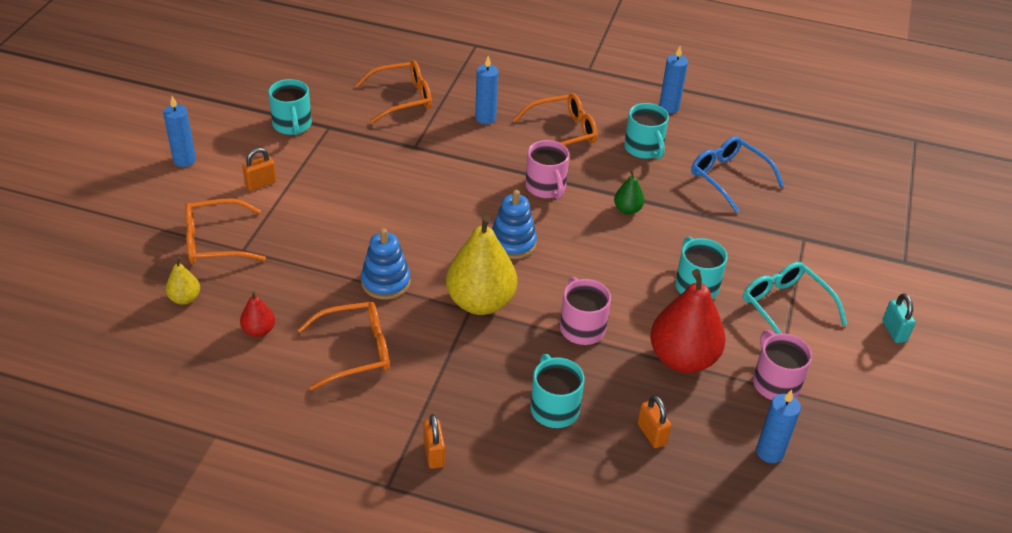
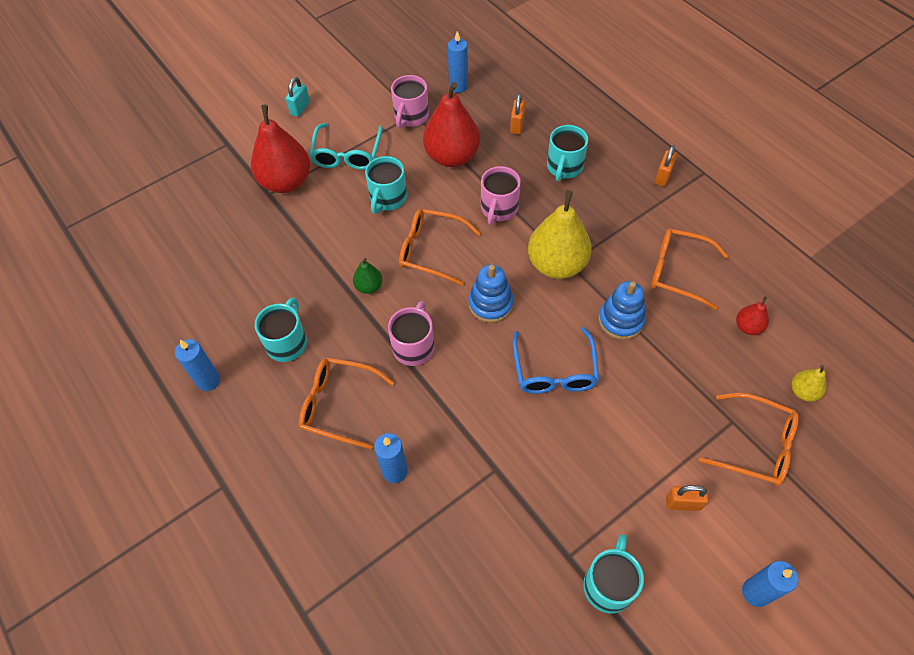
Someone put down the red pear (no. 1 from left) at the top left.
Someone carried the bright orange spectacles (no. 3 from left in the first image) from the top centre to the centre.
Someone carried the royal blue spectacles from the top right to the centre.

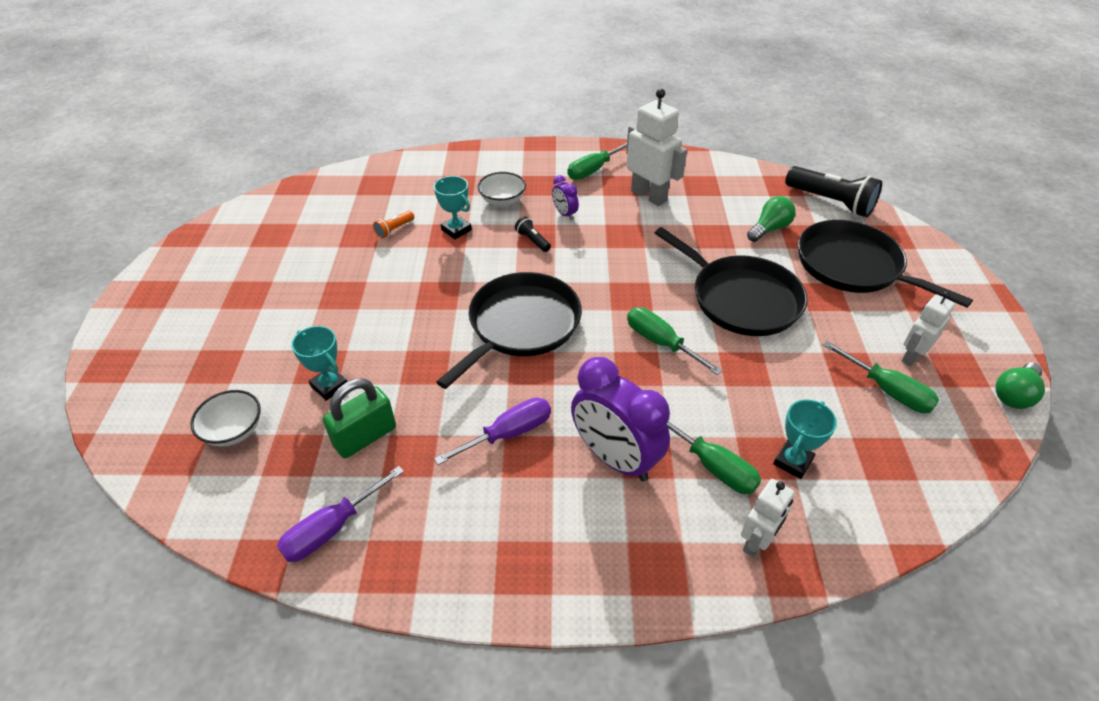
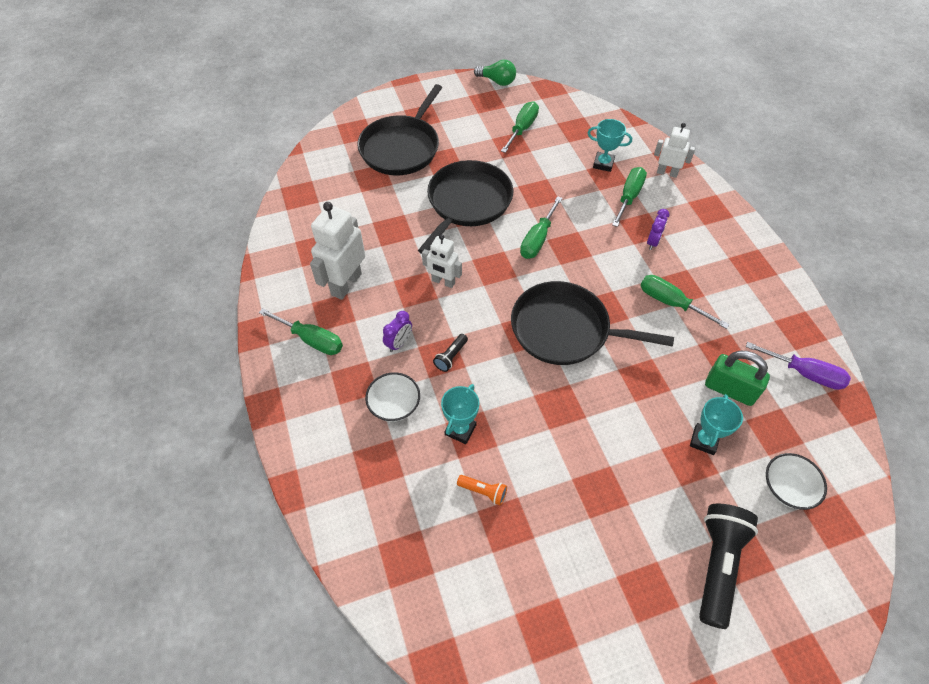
Someone carried the pure white toy robot (no. 3 from left in the first image) from the middle right to the centre.
Someone repainted the violet screwdriver (no. 2 from left) at the centre, which became the leaf-green screwdriver (no. 5 from left) at the middle right.
Someone scaled the violet bedside clock (no. 2 from left) at the centre by 0.45.
Someone carried the ebony pocket torch (no. 2 from left) from the top right to the bottom right.
Someone took away the leaf-green bulb (no. 1 from left) at the top right.

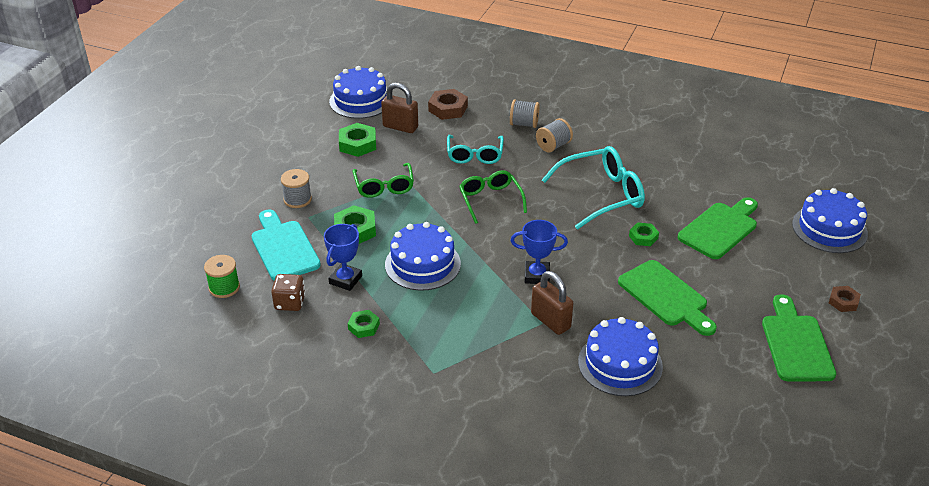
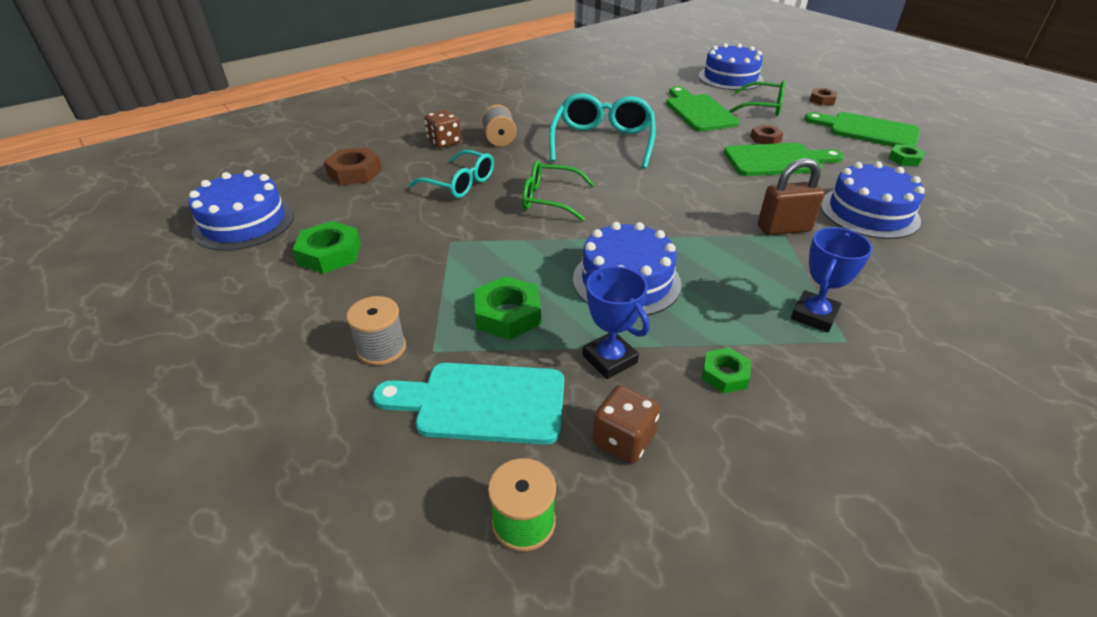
Someone swapped the ash-grey bobbin (no. 2 from left) at the top centre for the brown game die (no. 1 from left) at the top centre.
Someone carried the leaf-green spectacles (no. 1 from left in the first image) from the centre to the top right.
Someone put down the brown hexagon nut (no. 2 from left) at the top right.
Someone carried the royal blue prize cup (no. 2 from left) from the centre to the middle right.
Someone carried the leaf-green hexagon nut (no. 4 from left) from the middle right to the top right.
Someone took away the brown padlock (no. 1 from left) at the top centre.

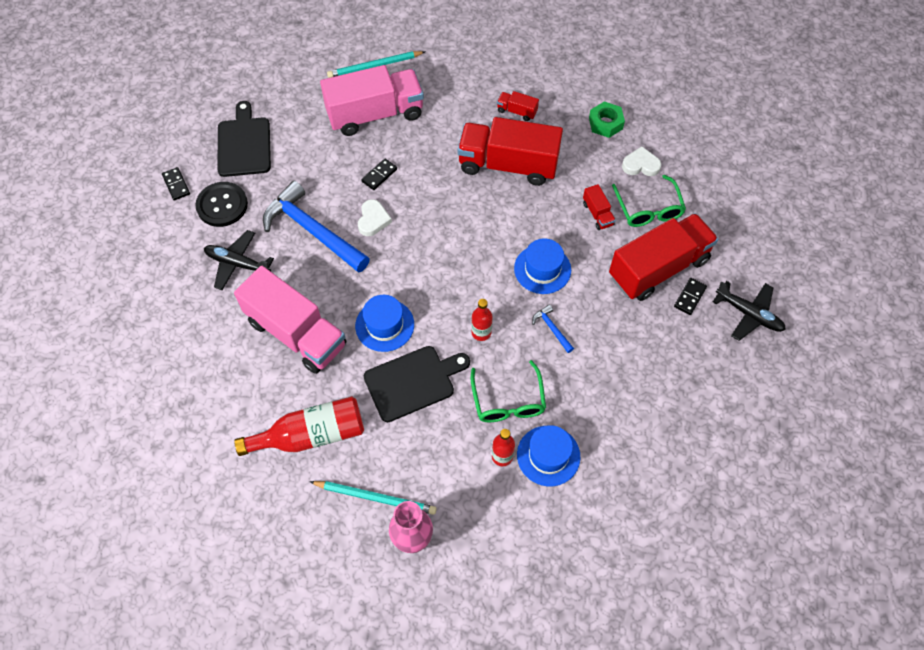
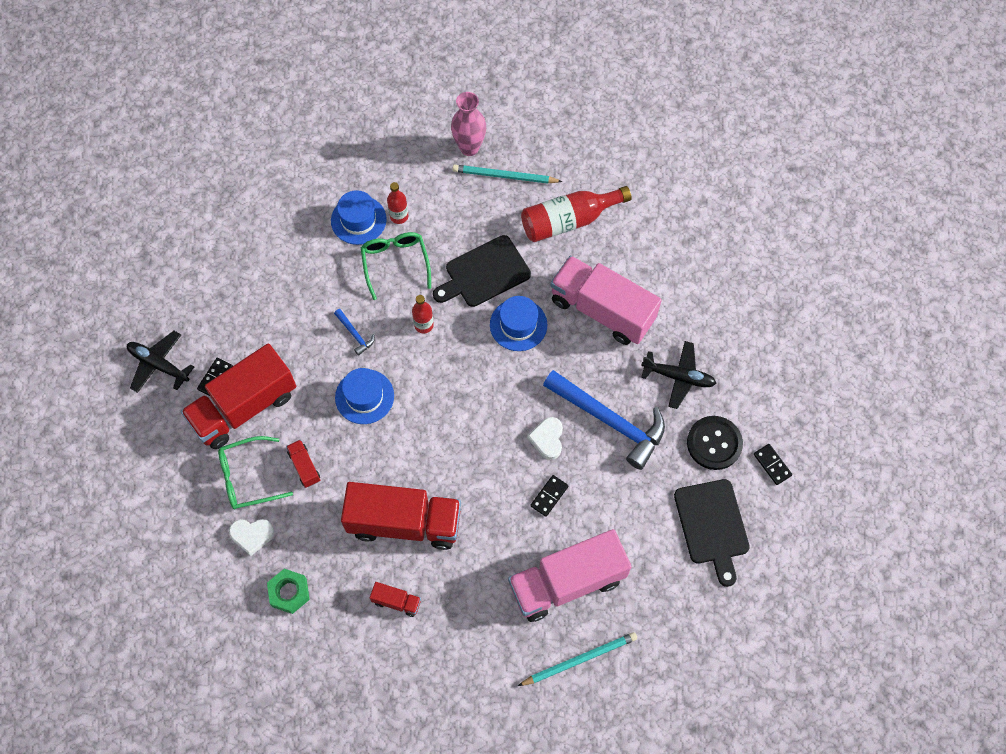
Someone rotated the leaf-green spectacles (no. 2 from left in the first image) at the top right by 90 degrees counterclockwise.

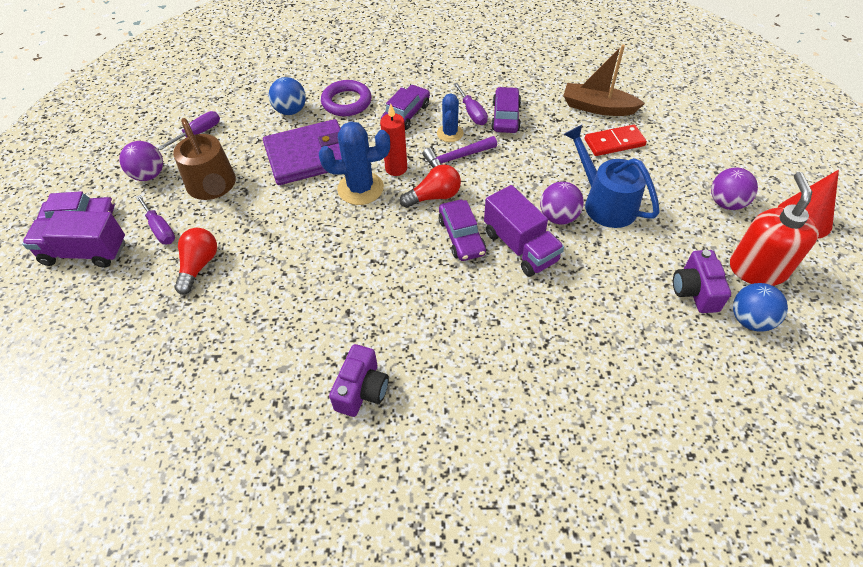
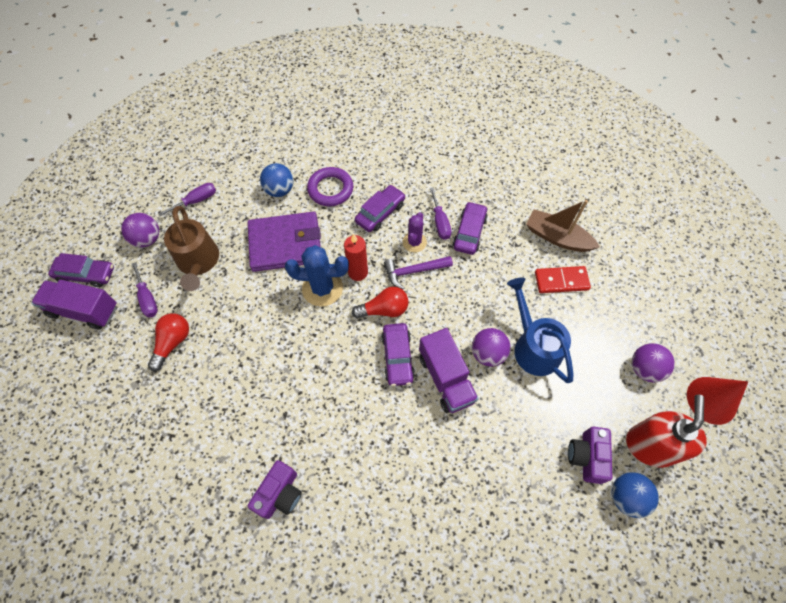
Someone repainted the royal blue prickly plant (no. 2 from left) at the top centre, which became the violet prickly plant at the centre.

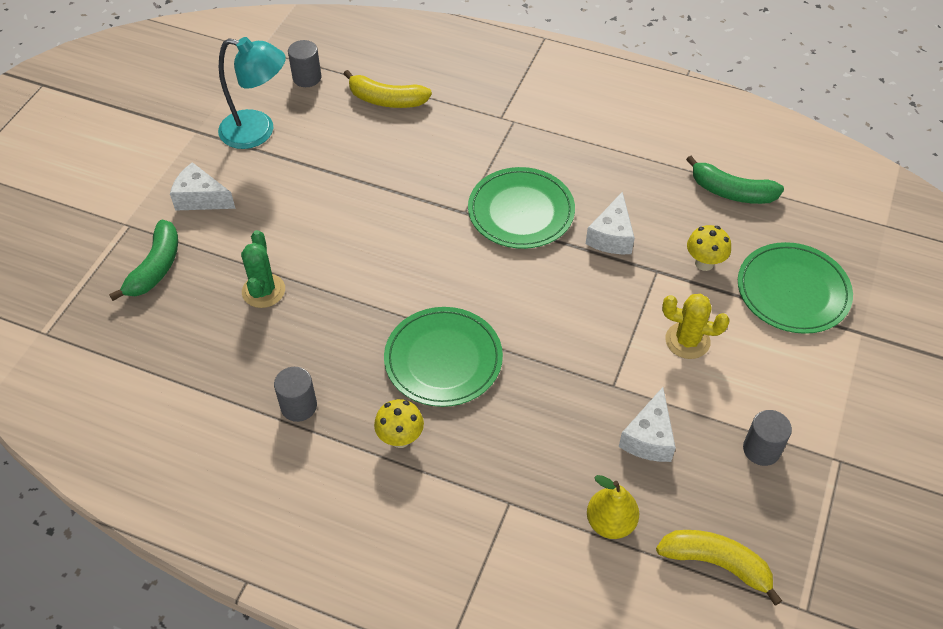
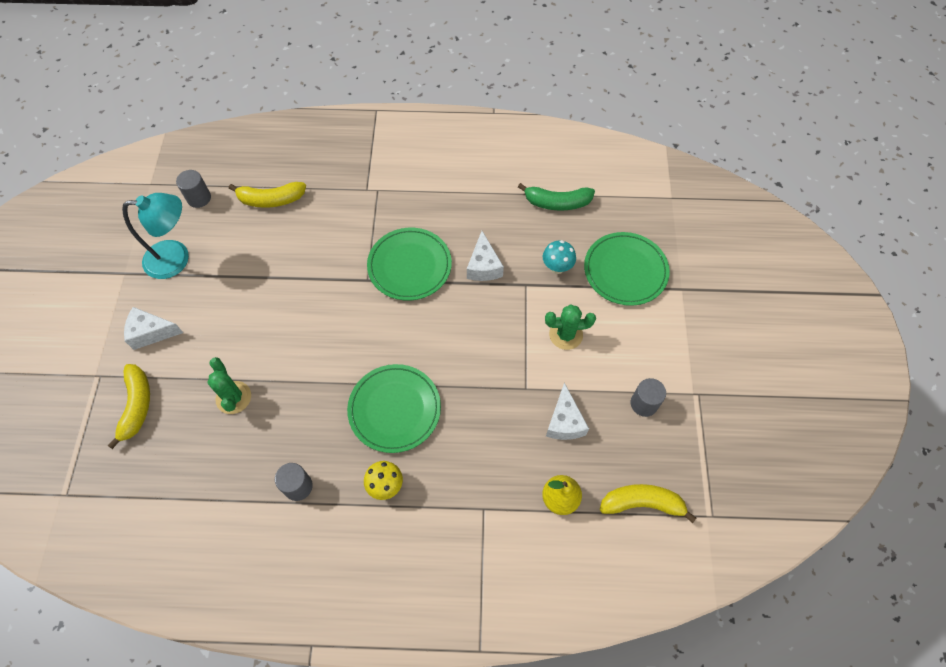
Someone repainted the leaf-green toy banana (no. 1 from left) at the middle left, which became the golden toy banana (no. 1 from left) at the middle left.
Someone repainted the golden fungus (no. 2 from left) at the middle right, which became the aqua fungus at the centre.
Someone repainted the golden prickly plant at the middle right, which became the leaf-green prickly plant (no. 2 from left) at the centre.

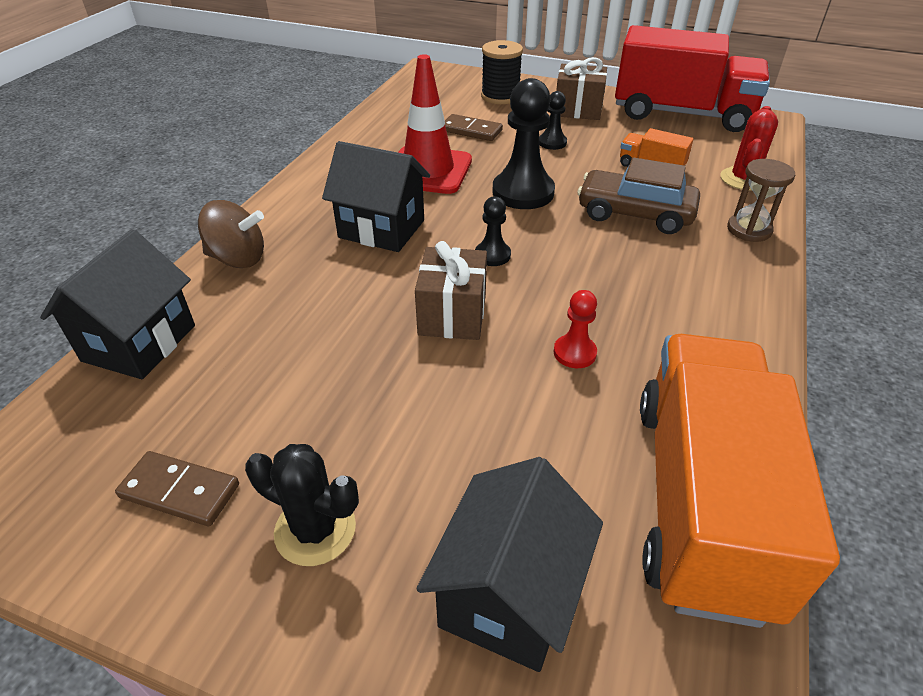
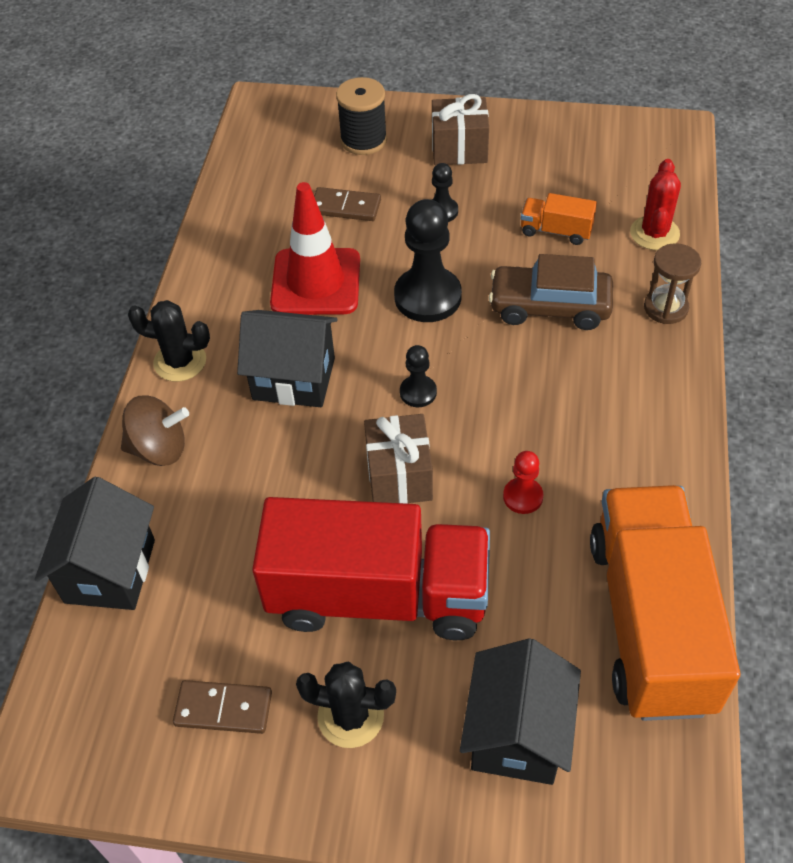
Someone put down the ebony prickly plant (no. 1 from left) at the middle left.
Someone carried the red lorry from the top right to the centre.

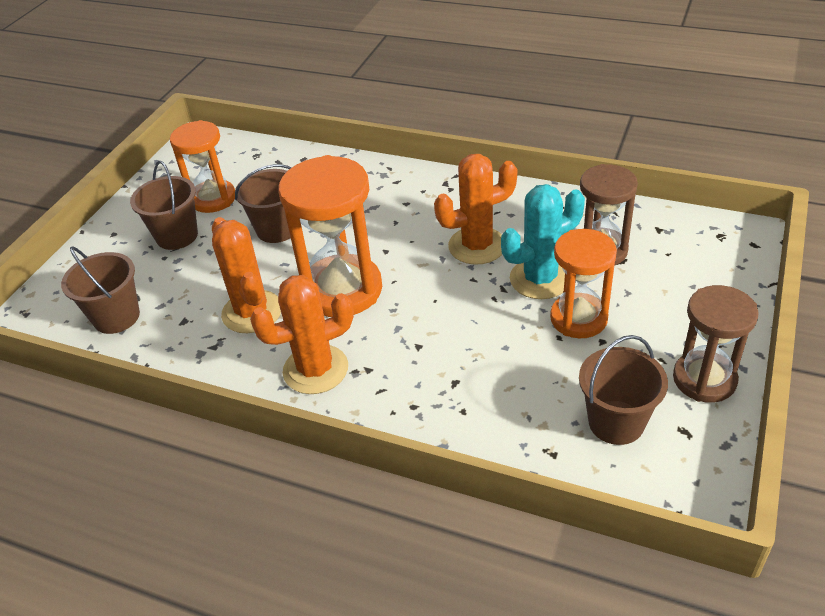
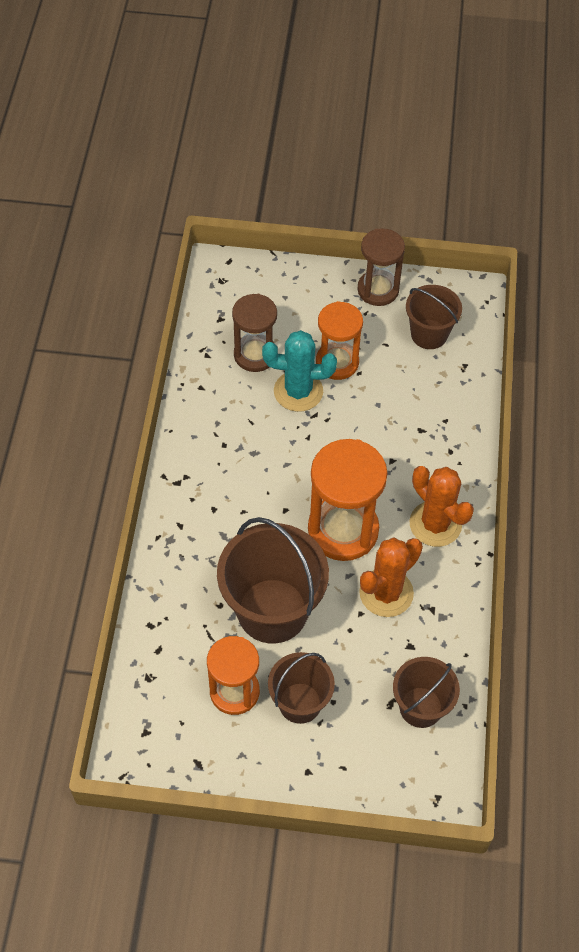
Someone scaled the brown sand bucket (no. 3 from left in the first image) at the top left by 1.71.
Someone rotated the aqua prickly plant at the centre by 45 degrees counterclockwise.
Someone took away the bright orange prickly plant (no. 3 from left) at the centre.

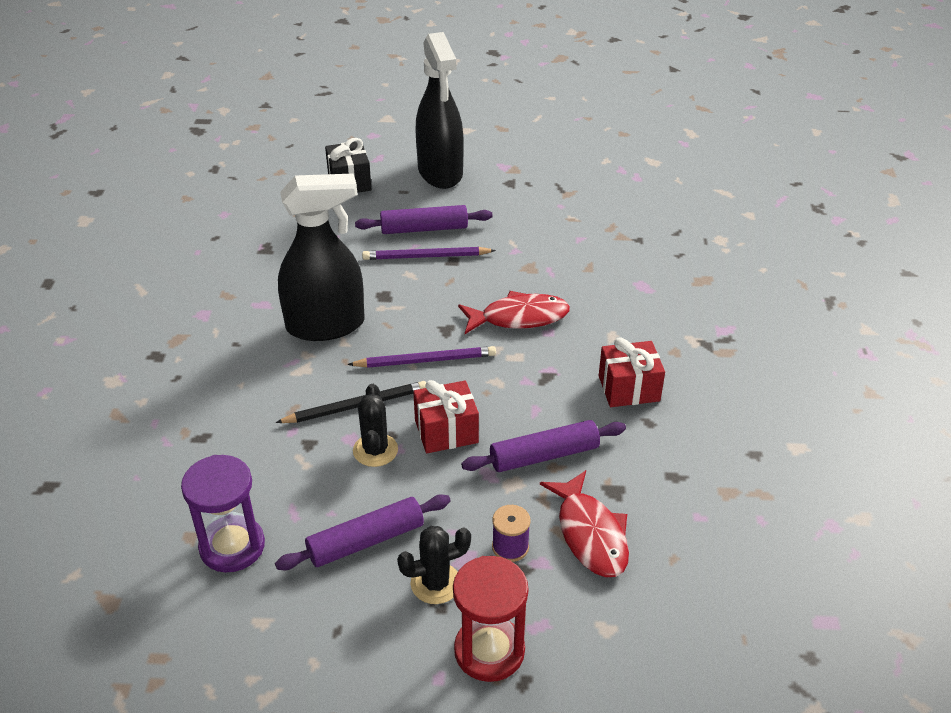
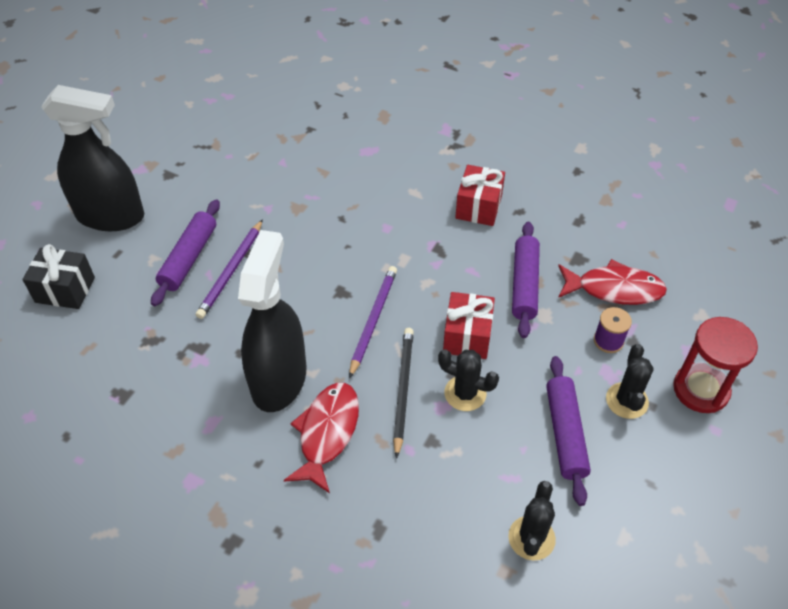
Someone carried the red toy fish (no. 1 from left) from the centre to the bottom centre.
Someone swapped the violet hourglass at the bottom left for the ebony prickly plant (no. 2 from left) at the bottom right.

